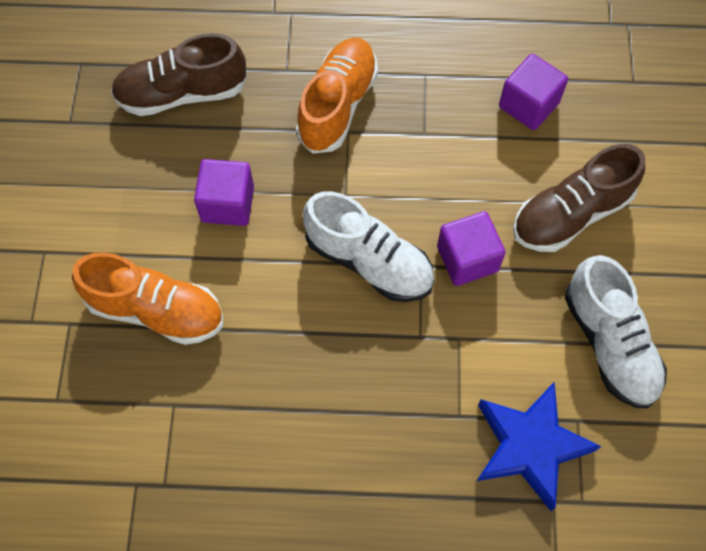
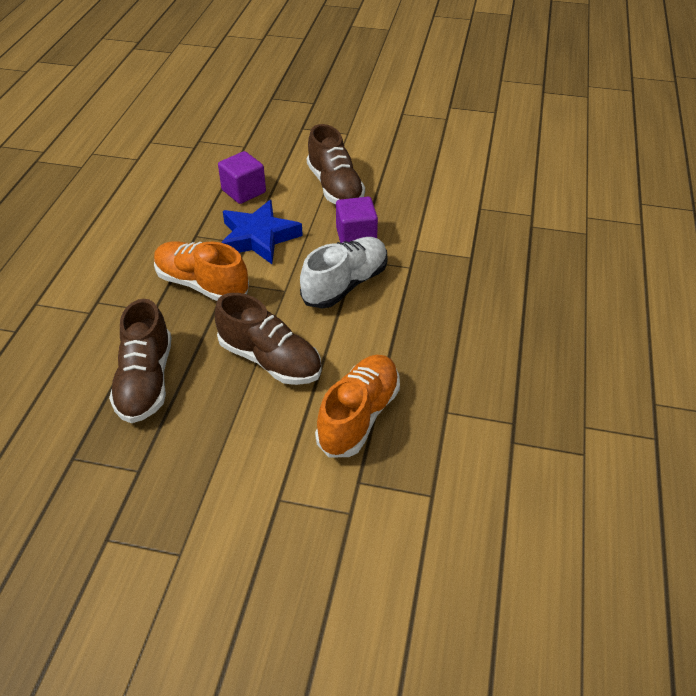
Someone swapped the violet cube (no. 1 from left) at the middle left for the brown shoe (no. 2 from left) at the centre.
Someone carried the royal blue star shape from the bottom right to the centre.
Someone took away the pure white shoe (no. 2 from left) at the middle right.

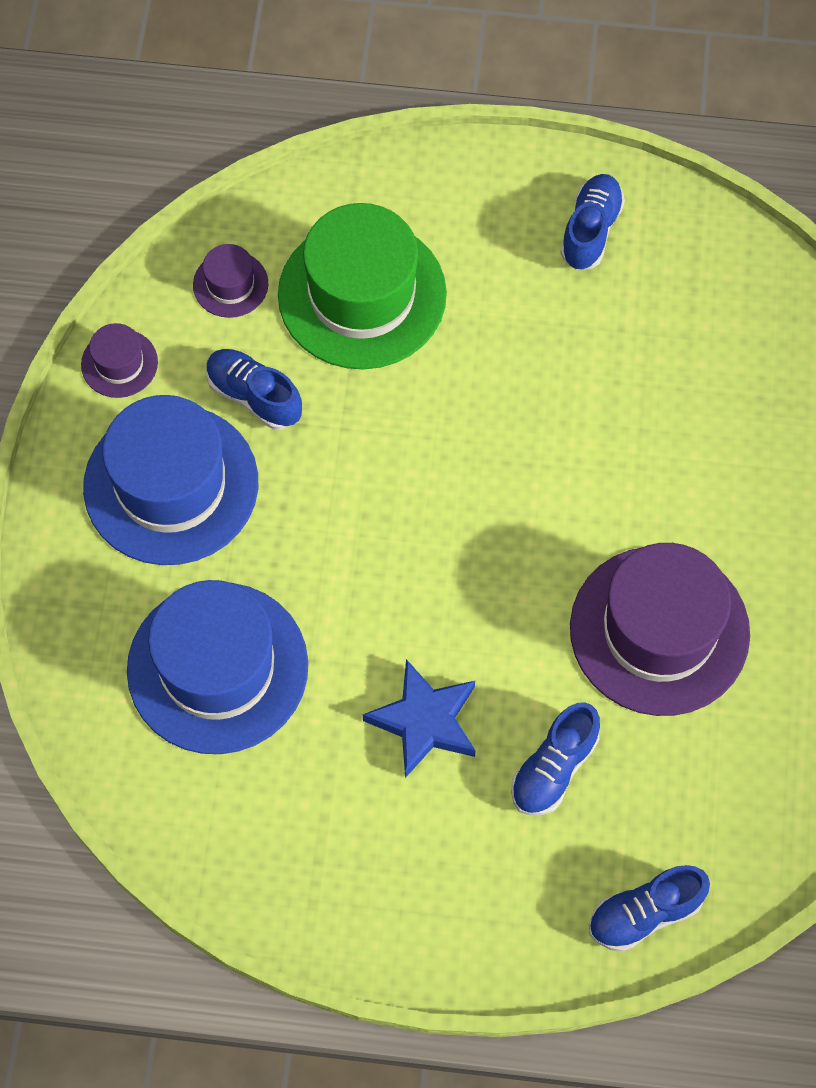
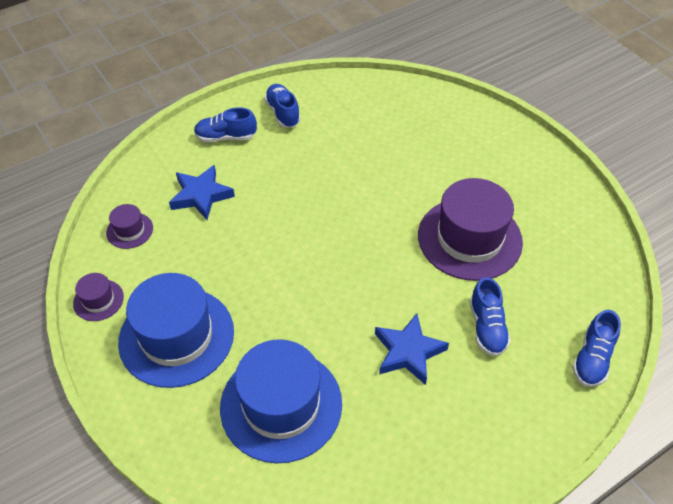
Someone swapped the leaf-green top hat at the top centre for the royal blue star shape (no. 1 from left) at the middle left.
Someone carried the royal blue shoe (no. 1 from left) from the middle left to the top centre.

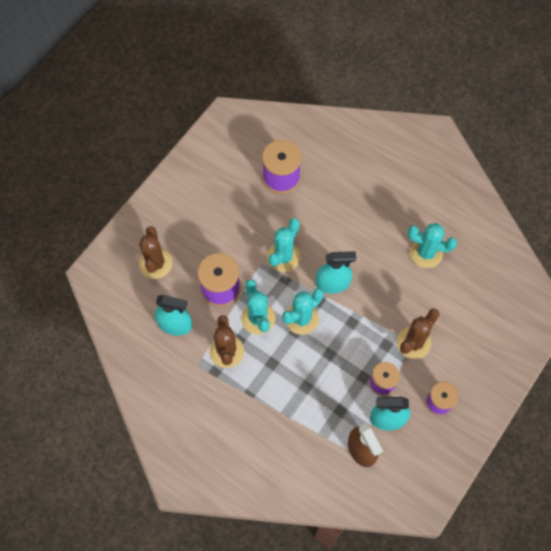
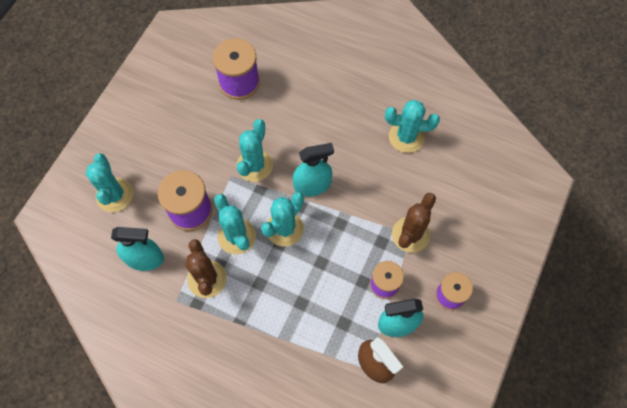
Someone repainted the brown prickly plant (no. 1 from left) at the middle left, which became the aqua prickly plant (no. 1 from left) at the middle left.

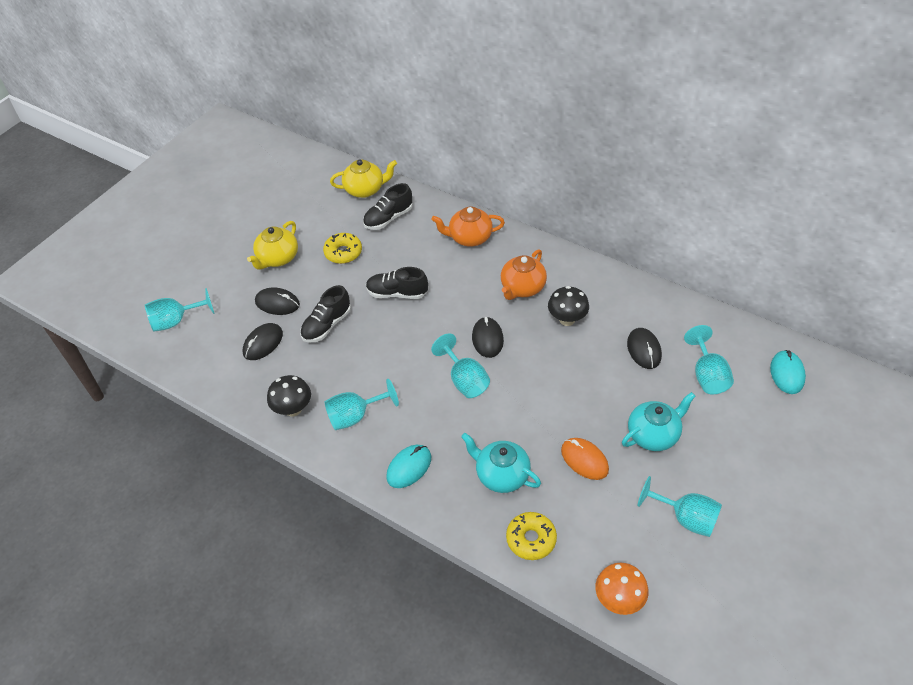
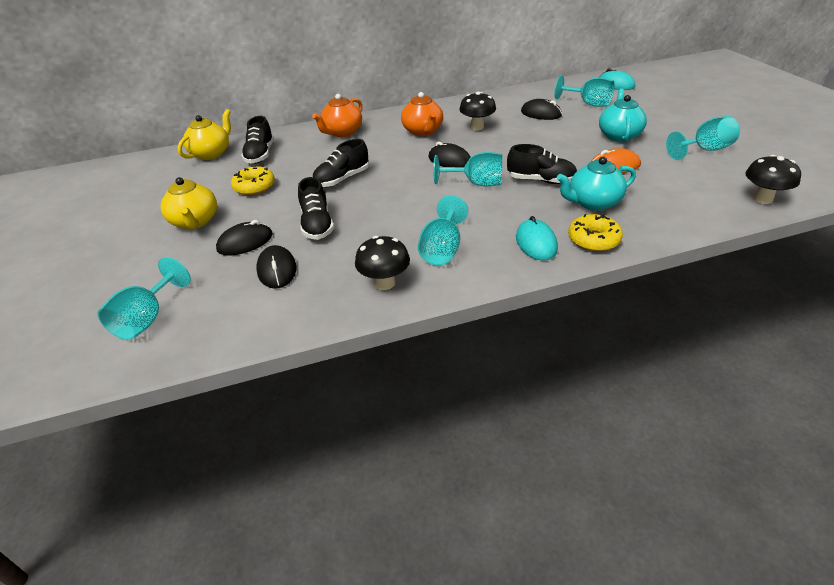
Someone put down the ebony shoe (no. 4 from left) at the top centre.
Someone carried the golden donut (no. 2 from left) from the bottom centre to the middle right.
Someone repainted the bright orange fungus at the bottom right, which became the ebony fungus (no. 3 from left) at the top right.

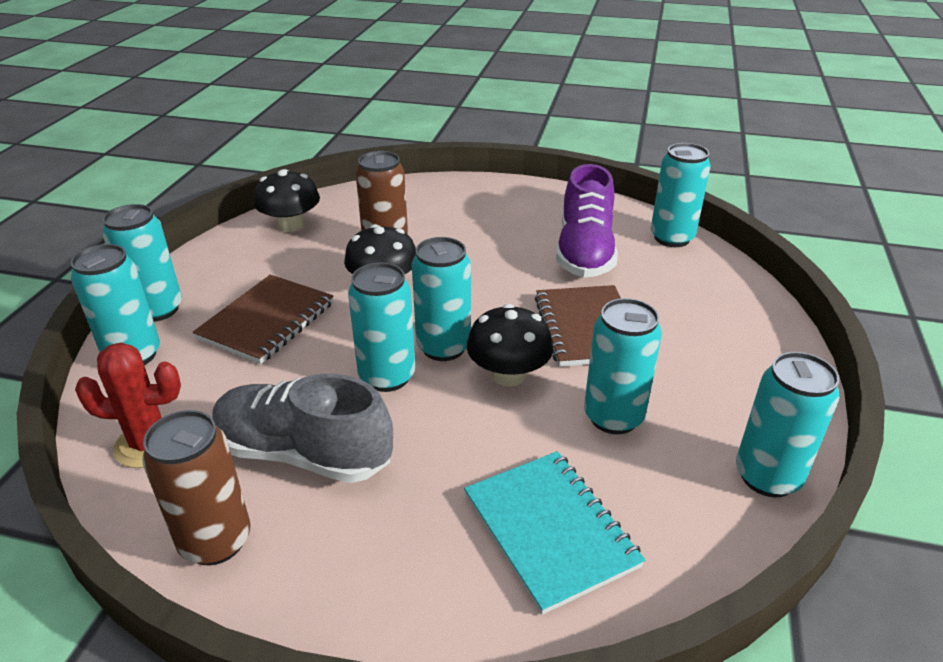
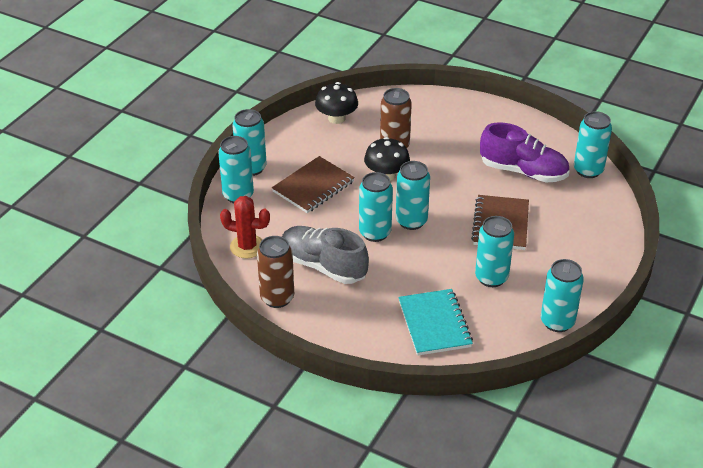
Someone rotated the violet shoe at the top centre by 90 degrees counterclockwise.
Someone took away the ebony fungus (no. 3 from left) at the centre.

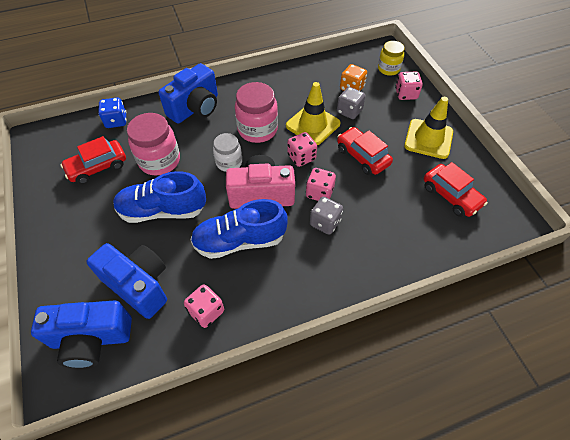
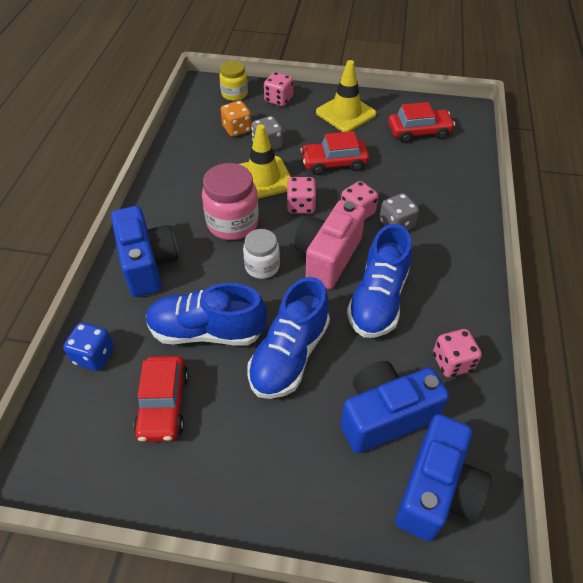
Someone swapped the rosy jam jar (no. 1 from left) at the top left for the royal blue shoe (no. 1 from left) at the centre.

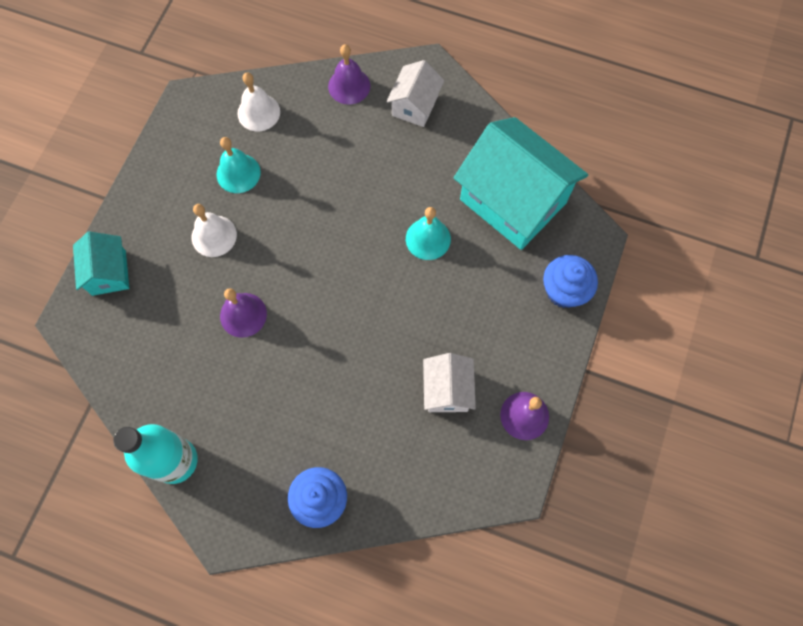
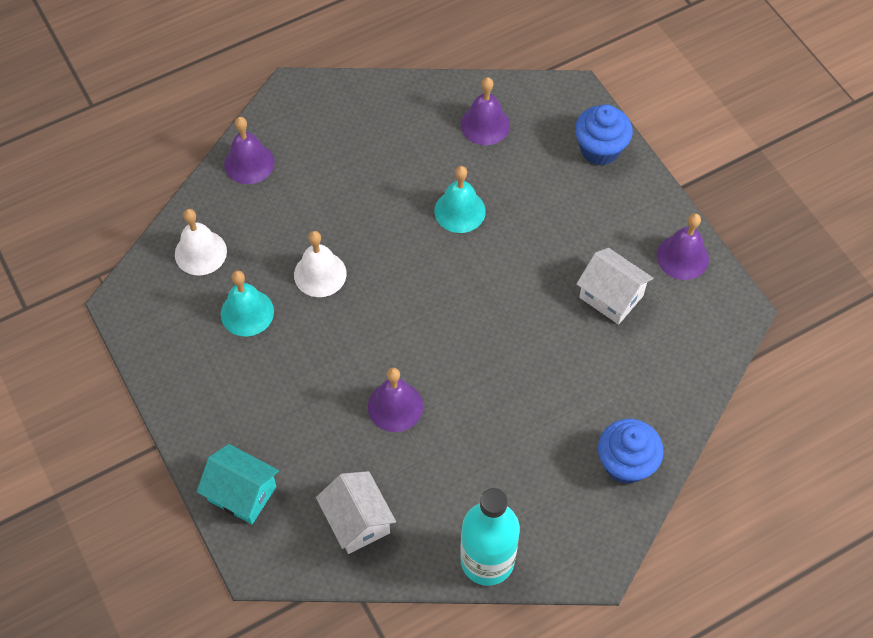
Someone carried the pure white hand bell (no. 1 from left in the first image) from the middle left to the centre.
Someone carried the pure white house (no. 1 from left) from the top centre to the bottom centre.
Someone swapped the aqua house (no. 2 from left) at the top centre for the violet hand bell (no. 3 from left) at the top centre.

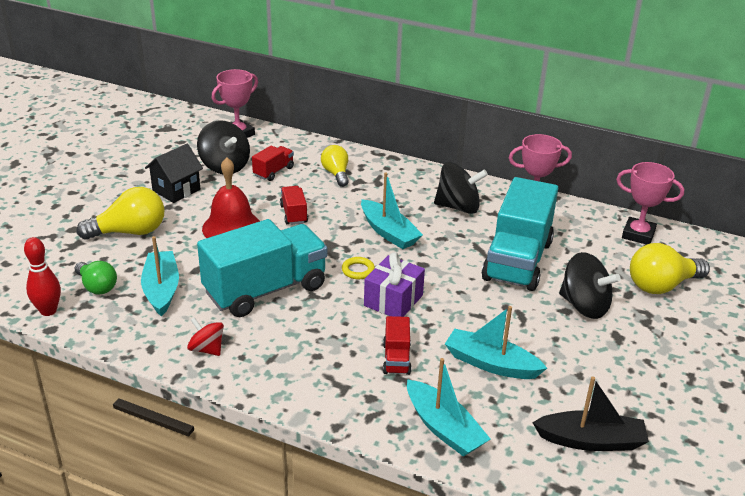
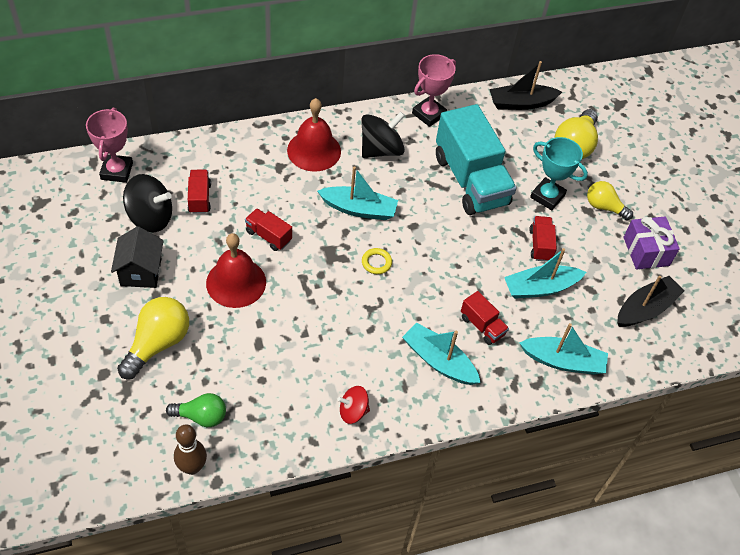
Someone repainted the red bowling pin at the middle left, which became the brown bowling pin at the bottom left.
Someone put down the red hand bell (no. 2 from left) at the top centre.
Someone carried the aqua sailboat (no. 1 from left in the first image) from the middle left to the centre.
Someone swapped the rosy prize cup (no. 3 from left) at the middle right for the ebony sailboat (no. 1 from left) at the top right.
Someone put down the red lorry (no. 4 from left) at the middle right.
Someone swapped the ebony whirligig (no. 3 from left) at the middle right for the aqua prize cup at the top right.
Someone carried the golden bulb (no. 2 from left in the first image) from the centre to the middle right.
Someone carried the violet wrapped gift from the centre to the middle right.
Someone took away the aqua lorry (no. 1 from left) at the centre.

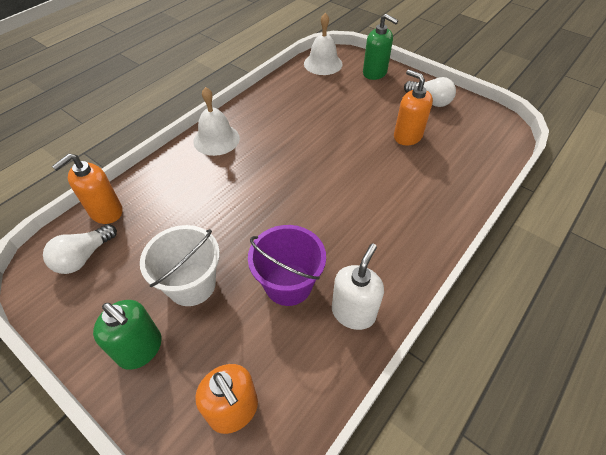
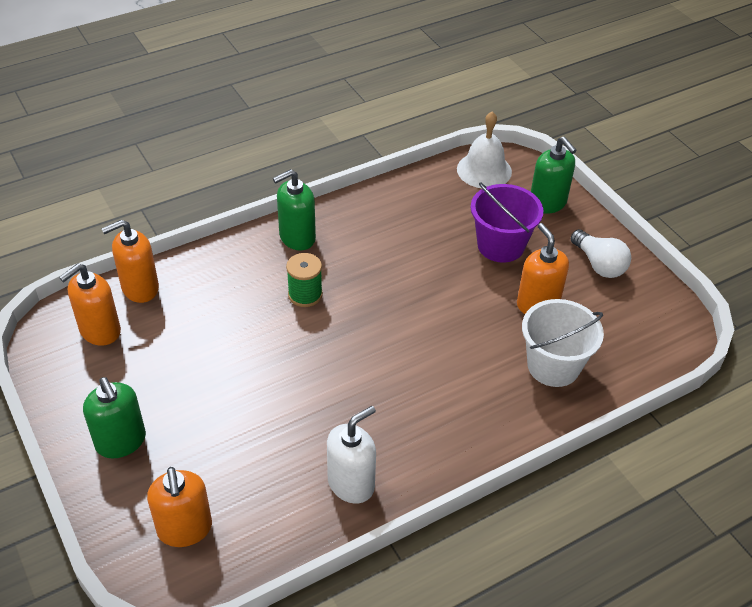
Someone swapped the pure white bulb (no. 1 from left) at the middle left for the bright orange soap dispenser (no. 1 from left) at the middle left.
Someone swapped the pure white hand bell (no. 1 from left) at the top centre for the leaf-green soap dispenser (no. 2 from left) at the centre.
Someone put down the leaf-green bobbin at the centre.
Someone carried the violet sand bucket from the centre to the middle right.
Someone carried the pure white sand bucket from the middle left to the middle right.

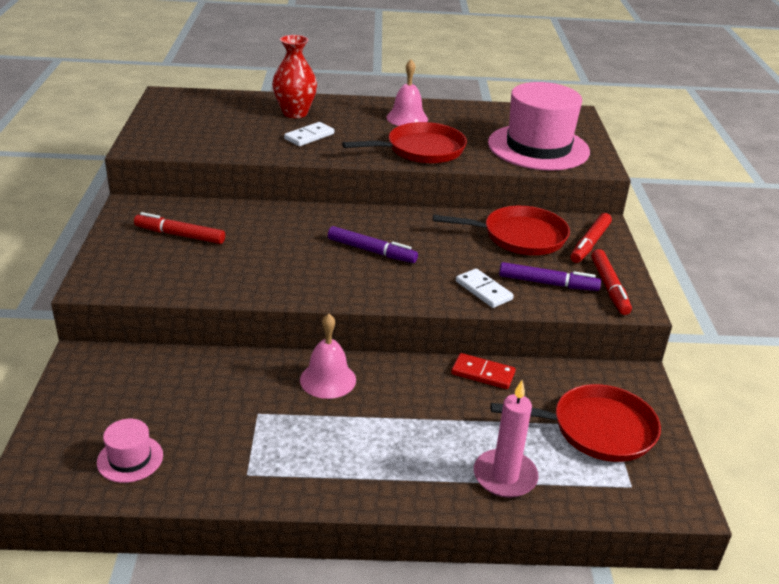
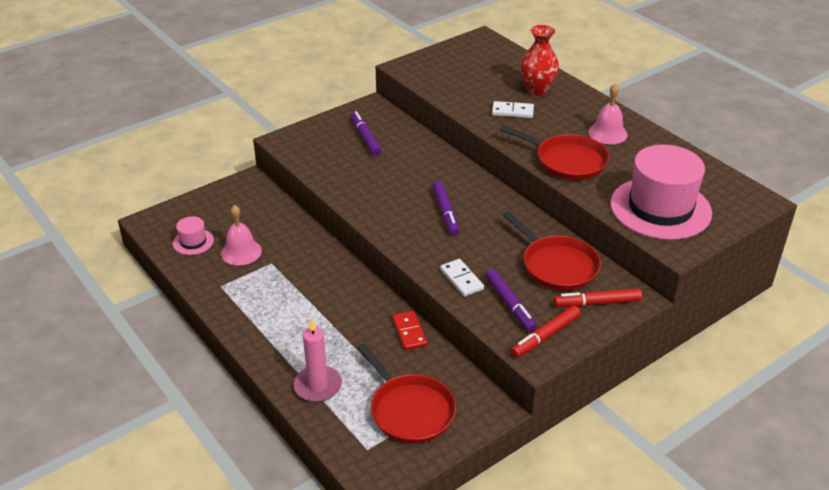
Someone carried the rosy hand bell (no. 1 from left) from the centre to the middle left.
Someone repainted the red marker (no. 1 from left) at the middle left, which became the violet marker (no. 1 from left) at the top centre.
Someone rotated the pure white domino (no. 2 from left in the first image) at the centre by 45 degrees counterclockwise.

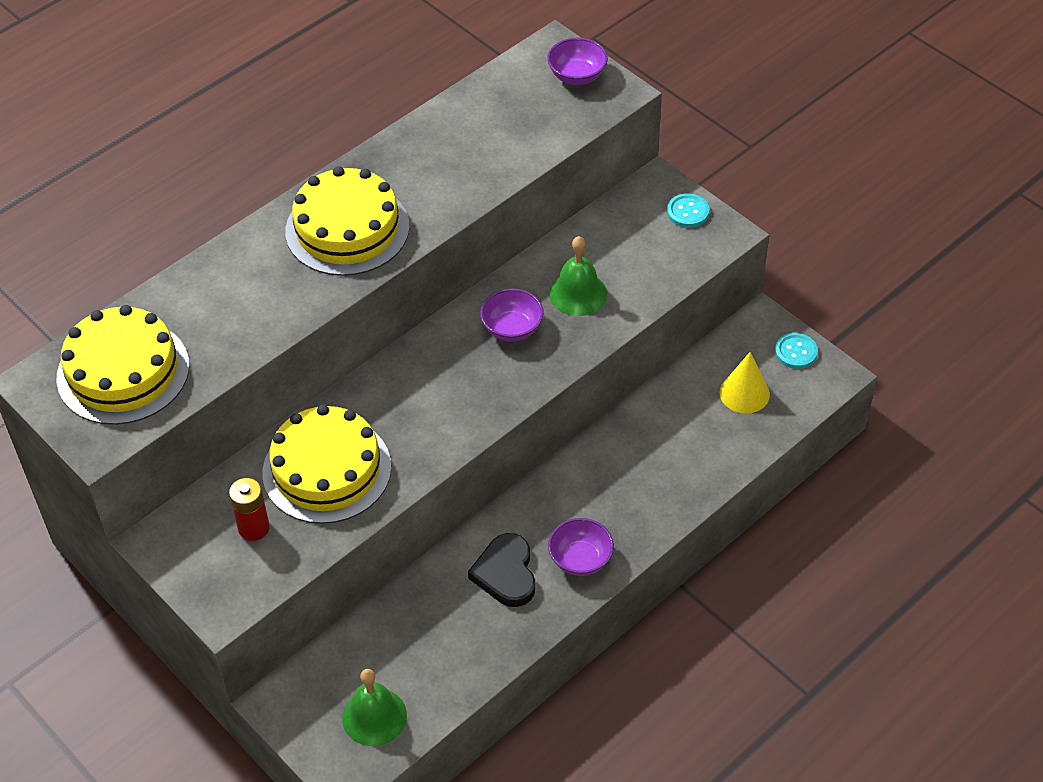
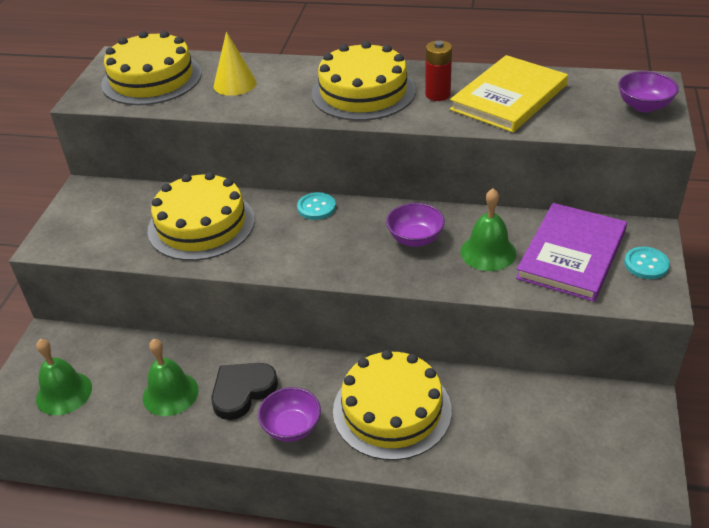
Someone put down the leaf-green hand bell (no. 2 from left) at the bottom left.
Someone carried the golden cone from the middle right to the top left.
Someone carried the aqua shirt button (no. 2 from left in the first image) from the middle right to the centre.
Someone put down the golden layer cake (no. 4 from left) at the bottom centre.
Someone carried the red battery from the middle left to the top centre.
Someone put down the golden hardcover at the top right.
Someone put down the violet hardcover at the middle right.

